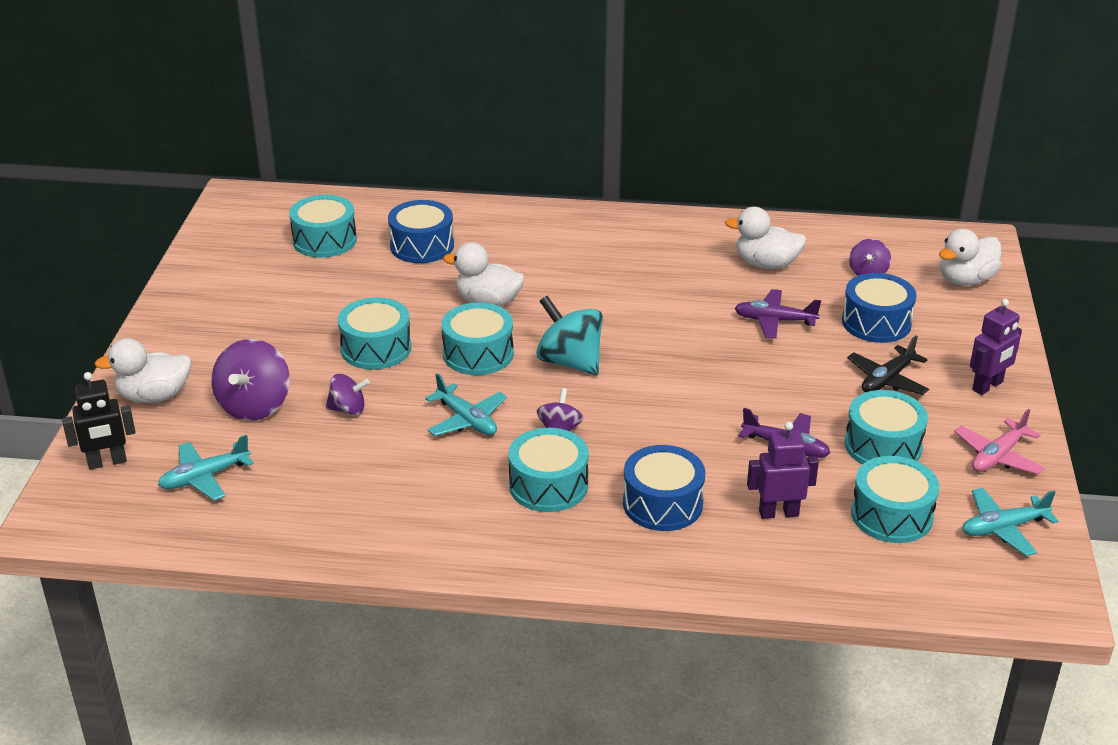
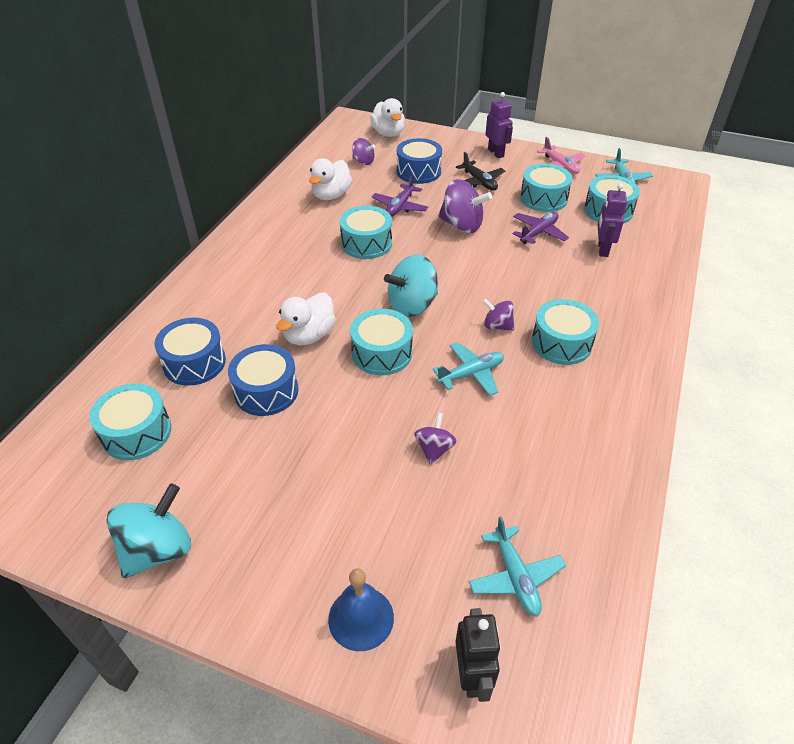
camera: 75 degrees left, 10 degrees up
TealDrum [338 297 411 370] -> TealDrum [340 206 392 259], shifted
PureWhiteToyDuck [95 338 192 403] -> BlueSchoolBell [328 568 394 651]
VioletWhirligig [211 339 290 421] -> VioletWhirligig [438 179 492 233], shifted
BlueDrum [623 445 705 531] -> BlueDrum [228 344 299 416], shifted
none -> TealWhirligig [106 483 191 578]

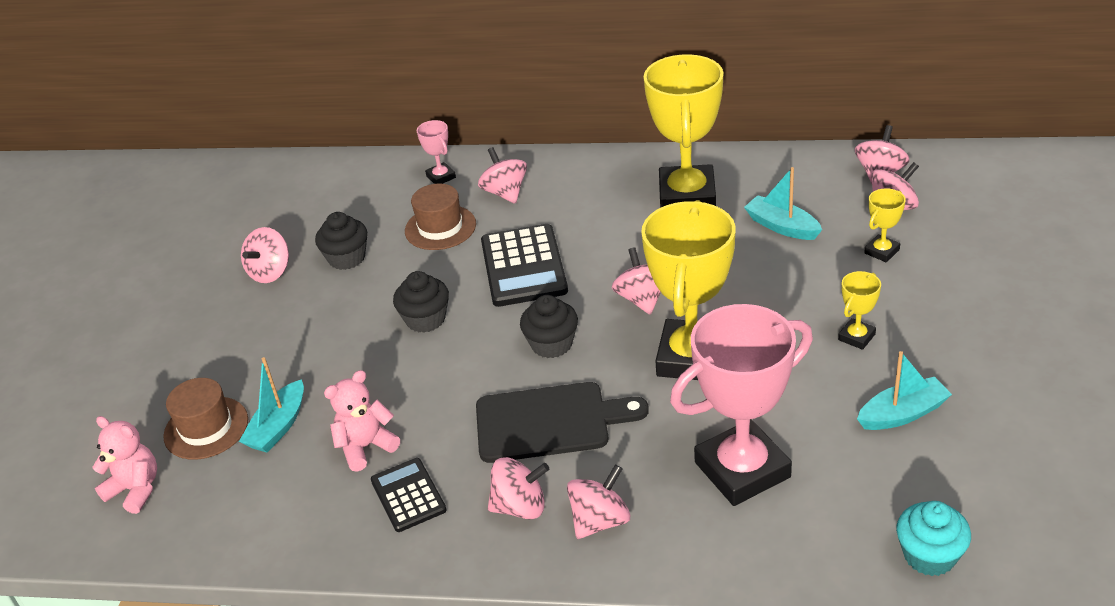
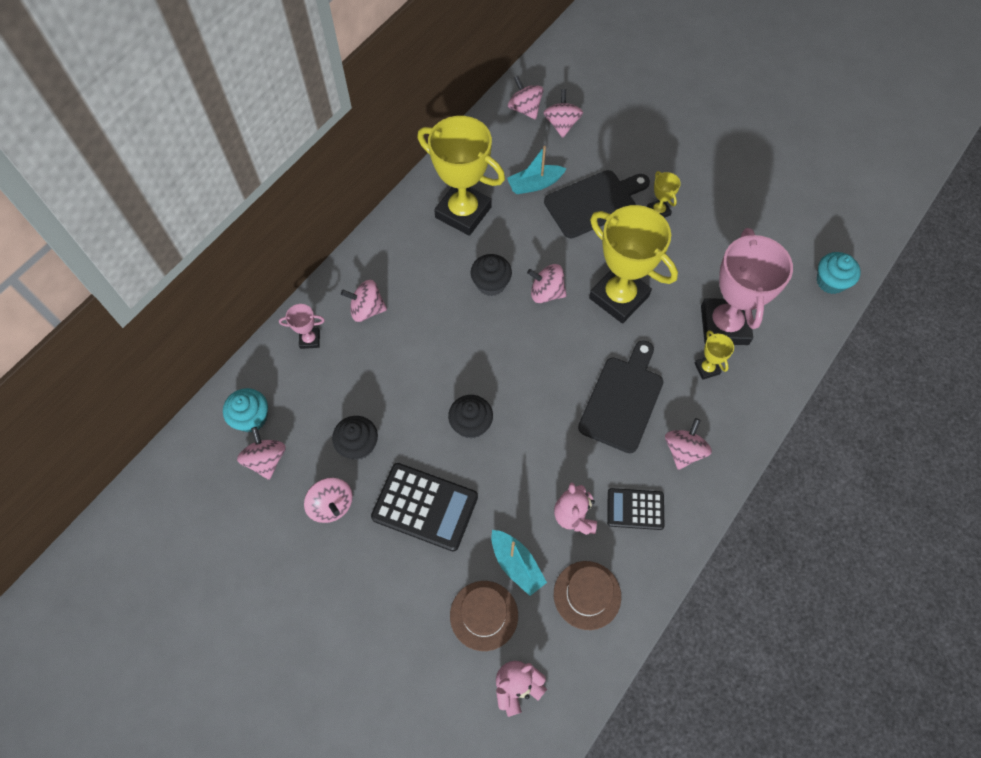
camera: 65 degrees left, 25 degrees up
DarkBrownHat [405 184 476 250] -> DarkBrownHat [554 561 621 630], shifted
BrightYellowAwardCup [864 188 906 262] -> BrightYellowAwardCup [695 330 734 380], shifted
BlackCalculator [481 224 568 307] -> BlackCalculator [371 463 478 552], shifted
BlackMuffin [520 295 578 358] -> BlackMuffin [470 254 512 296], shifted
TealSailboat [857 351 952 430] -> none
PinkWhirligig [567 464 630 539] -> PinkWhirligig [237 427 286 480], shifted
none -> BlackChoppingBoard [544 170 650 239]
none -> TealMuffin [223 388 268 432]

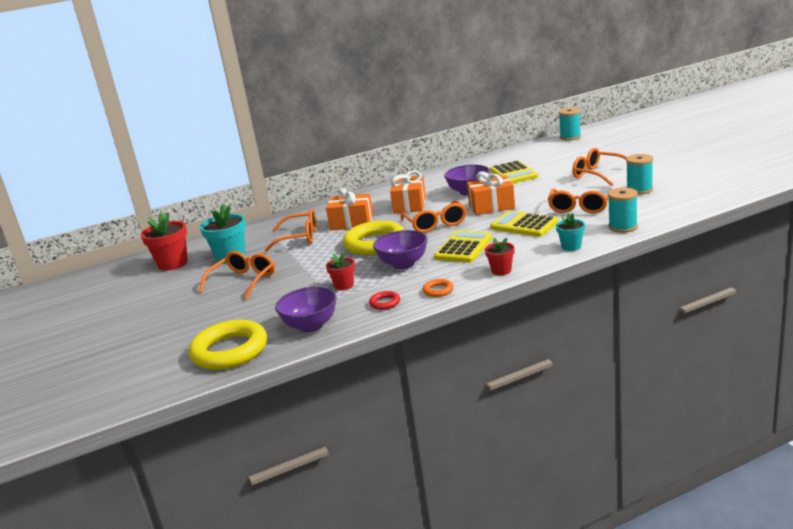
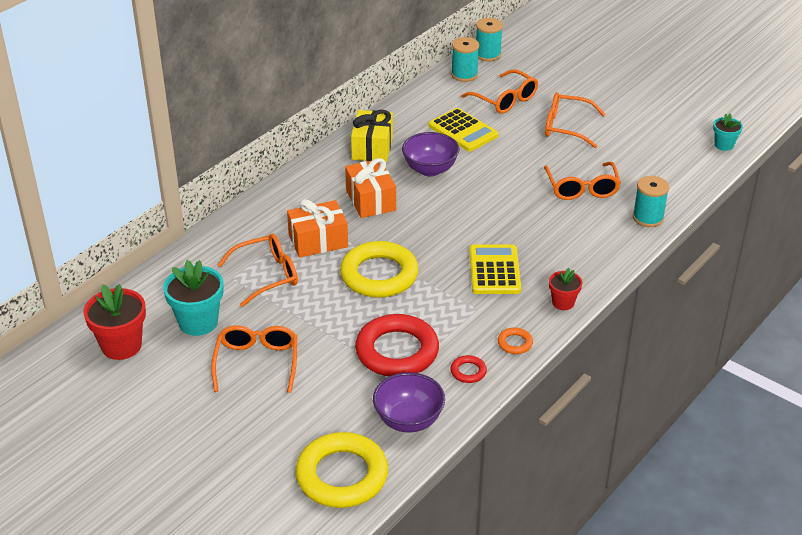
camera: 30 degrees left, 15 degrees up
TealSpool [626 154 653 195] -> TealSpool [451 37 479 82], shifted
OrangeColouredGift [467 171 515 215] -> none
OrangeColouredGlasses [401 200 466 233] -> OrangeColouredGlasses [461 70 538 114], shifted
BrightYellowCalculator [491 211 558 237] -> none
TealPlantPot [556 213 585 251] -> TealPlantPot [713 113 743 151], shifted
VioletDeepDish [373 230 428 269] -> none
ScarletPlantPot [326 252 355 290] -> ScarletRing [355 314 439 376]
none -> BrightYellowGift [351 110 393 162]

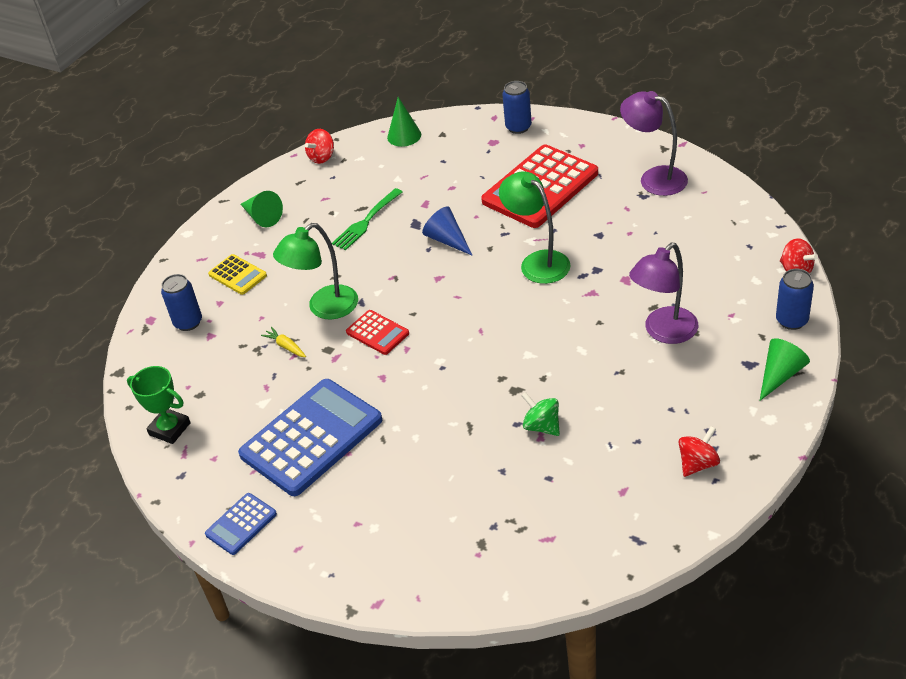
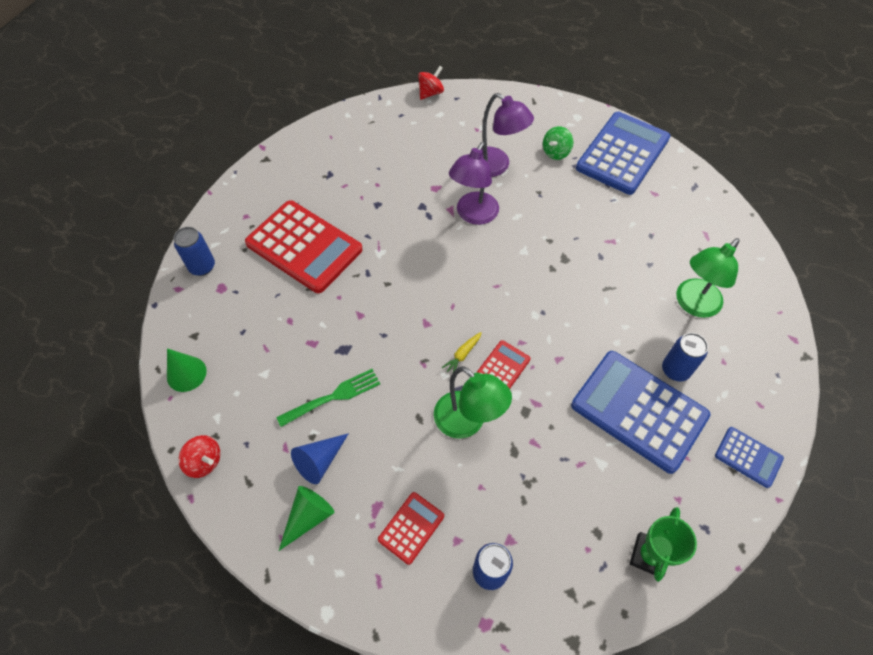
camera: 100 degrees left, 15 degrees up
VioletDeskLamp [620 91 688 196] -> VioletDeskLamp [449 142 499 225], shifted
GreenDeskLamp [499 171 571 284] -> GreenDeskLamp [676 238 740 318], shifted
GreenDinnerFork [332 188 402 250] -> GreenDinnerFork [276 369 380 427], 60 degrees counterclockwise
BlueCone [422 206 473 256] -> BlueCone [291 433 349 484], shifted
BrightYellowCalculator [208 254 267 295] -> ScarletCalculator [378 492 444 565]
BlueTin [776 269 814 330] -> BlueTin [662 333 708 381], shifted
BrightYellowToyCarrot [261 327 306 357] -> BrightYellowToyCarrot [442 332 482 372], shifted
GreenCone [760 338 810 401] -> none
GreenWhirligig [521 392 560 436] -> GreenWhirligig [543 126 573 160], shifted
ScarletWhirligig [678 426 720 477] -> BlueCalculator [576 112 670 195]

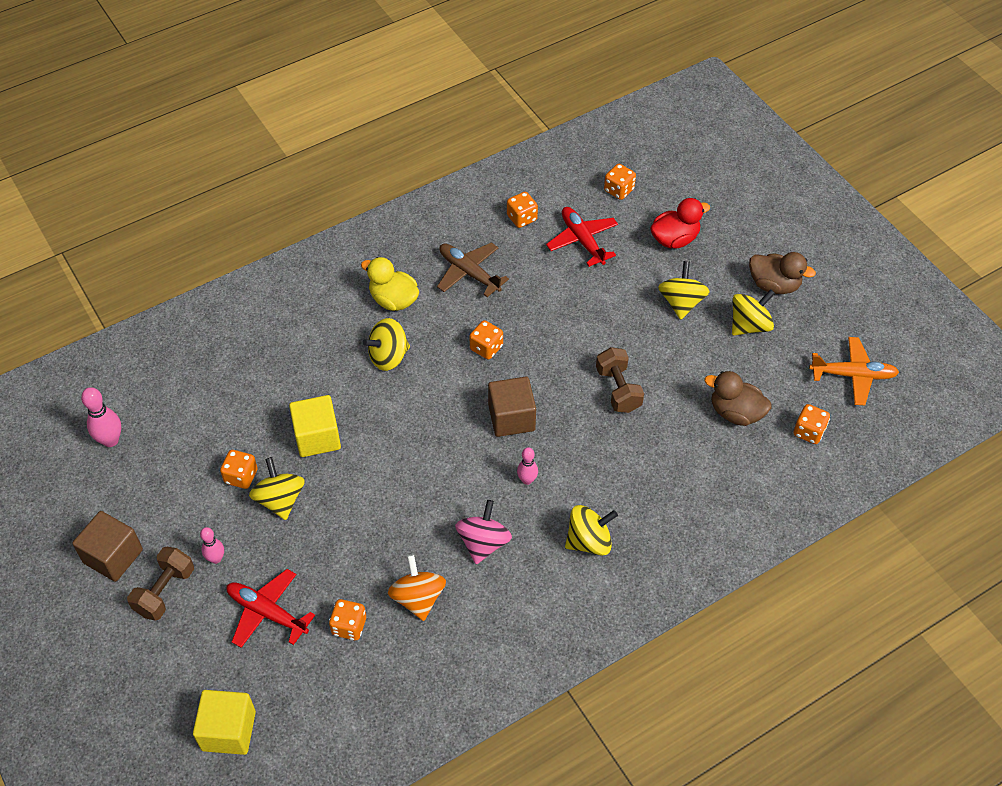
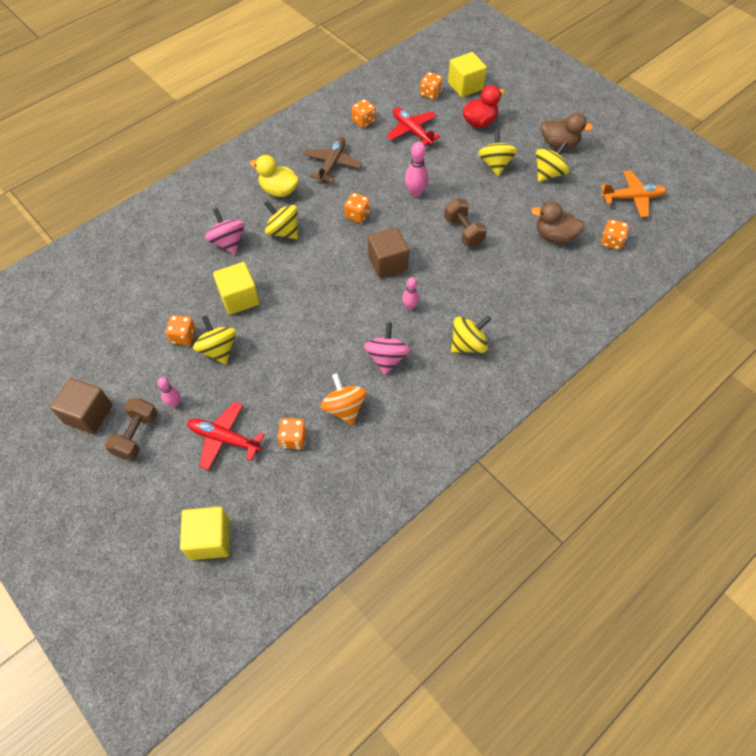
camera: 10 degrees left, 5 degrees up
DarkBrownAeroplane [437 242 509 297] -> DarkBrownAeroplane [303 137 362 183], 75 degrees clockwise
BrightYellowWhirligig [363 318 410 371] -> BrightYellowWhirligig [264 201 298 239], 75 degrees clockwise
PinkSkittle [81 387 121 447] -> PinkSkittle [405 142 429 197], shifted
none -> BrightYellowSolidCube [448 52 487 97]
none -> PinkWhirligig [205 208 245 254]

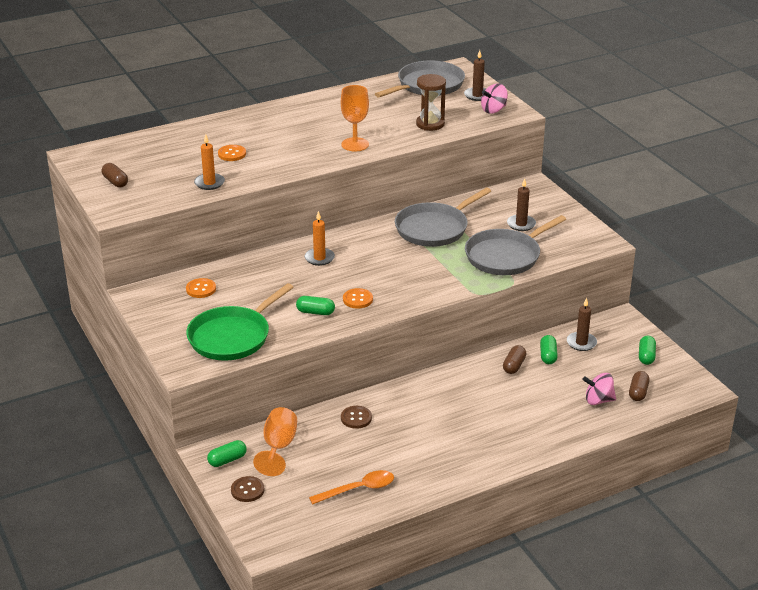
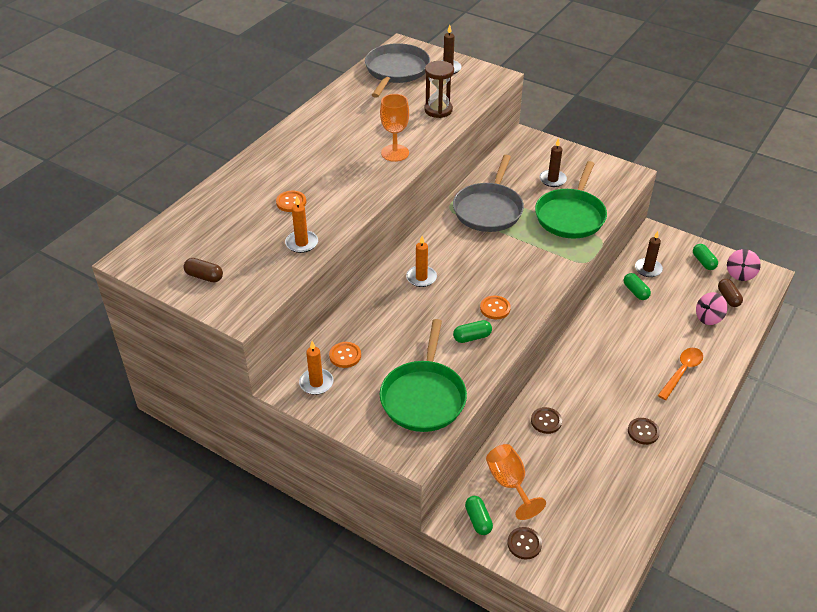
camera: 30 degrees left, 10 degrees up
PinkWhirligig [481 83 508 114] -> PinkWhirligig [727 249 761 281], shifted
GreySkillet [465 215 566 275] -> GreenSkillet [535 161 607 238]
DarkBrownPillShape [503 345 526 374] -> none
GreenPillShape [207 440 247 467] -> GreenPillShape [465 496 493 535], 45 degrees counterclockwise
OrangeColouredSpoon [309 470 394 505] -> OrangeColouredSpoon [658 348 703 400], shifted
none -> OrangeColouredCandle [299 341 333 395]
none -> DarkBrownSewingButton [628 418 660 445]

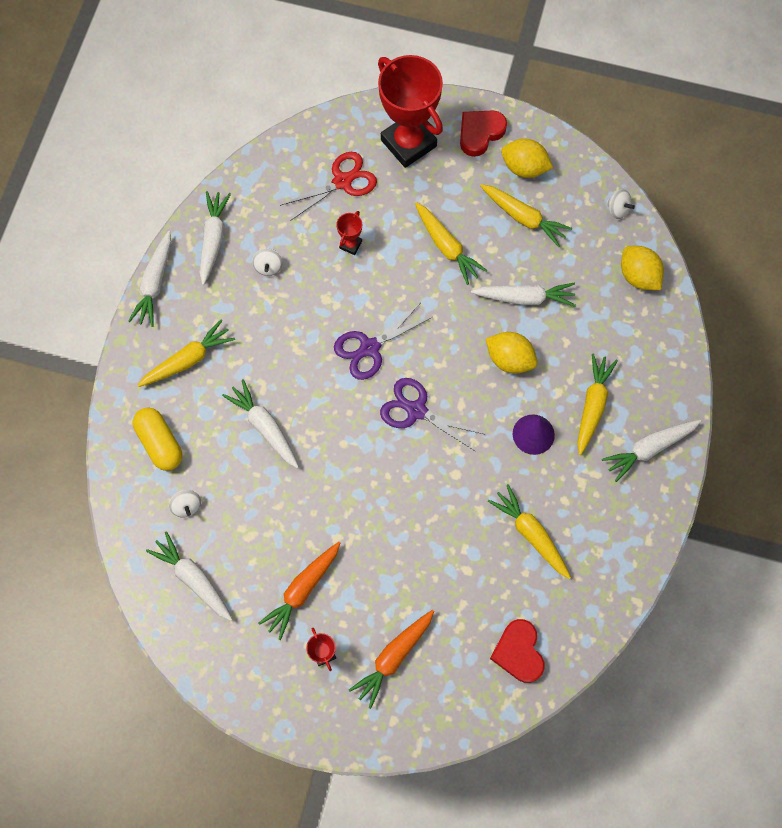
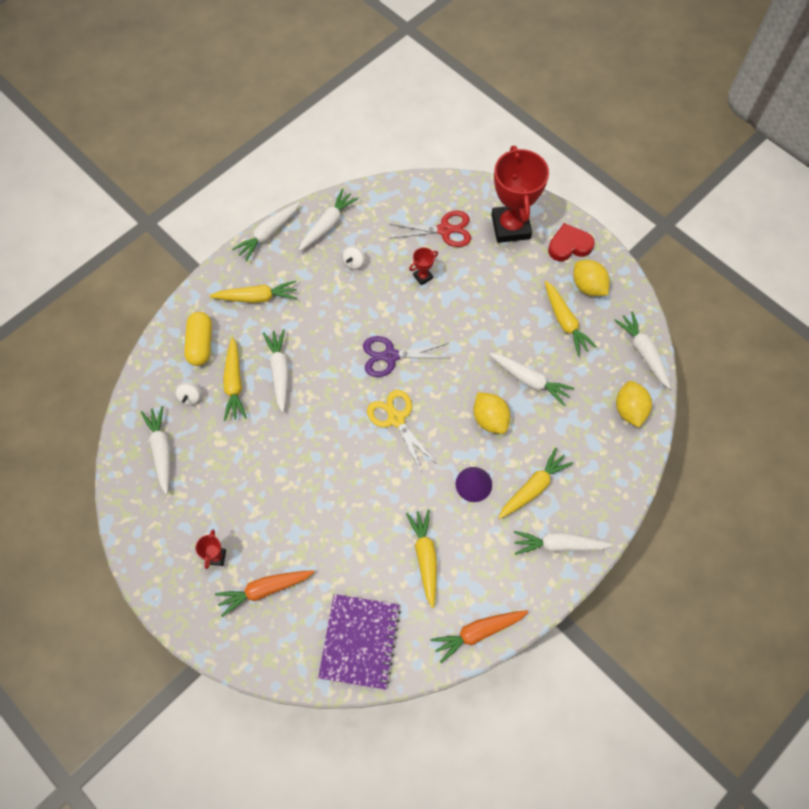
camera: 30 degrees right, 5 degrees down
PureWhiteWhirligig [606 189 635 219] -> PureWhiteToyCarrot [614 311 671 389]
BrightYellowToyCarrot [415 202 487 285] -> BrightYellowToyCarrot [223 337 247 421], shifted
VioletShears [380 378 484 452] -> BrightYellowShears [367 390 436 471]
OrangeColouredToyCarrot [258 542 340 640] -> OrangeColouredToyCarrot [430 610 528 663], shifted
ScarletHeart [490 619 545 683] -> VioletExerciseBook [318 594 401 690]

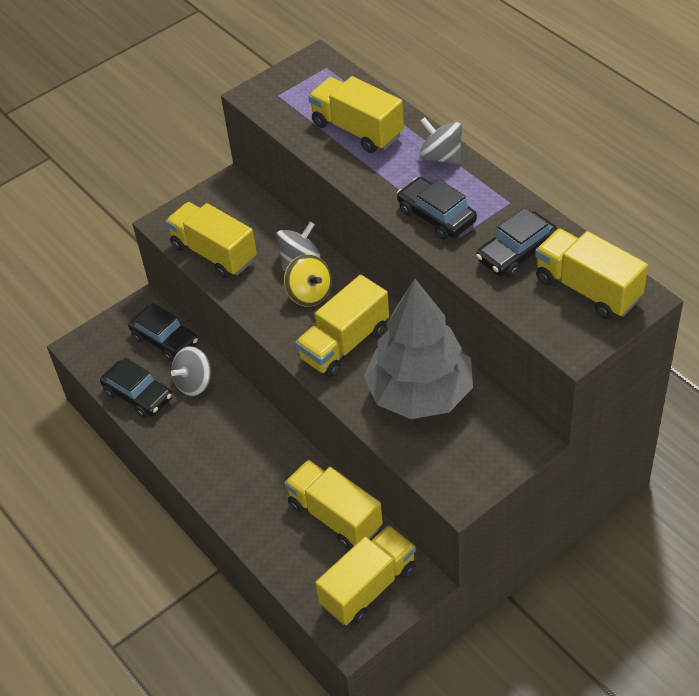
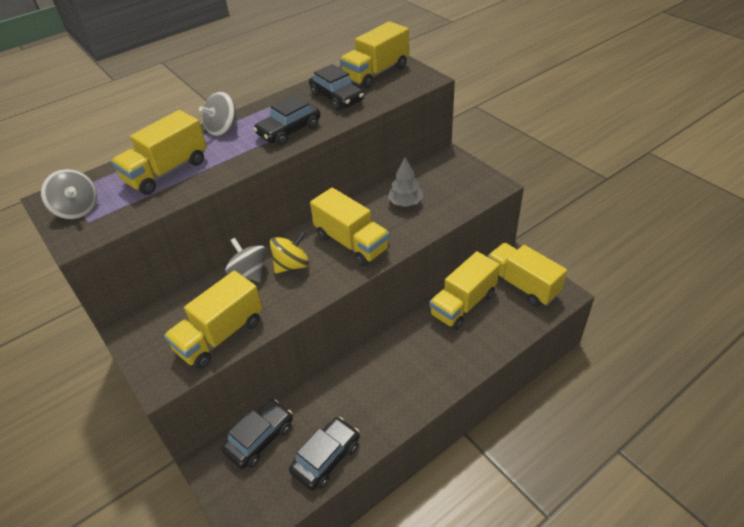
camera: 90 degrees left, 5 degrees down
GreyTree [364 279 473 419] -> GreyTree [388 157 424 207], x0.44
GreyWhirligig [171 346 211 396] -> GreyWhirligig [41 169 97 219], shifted

